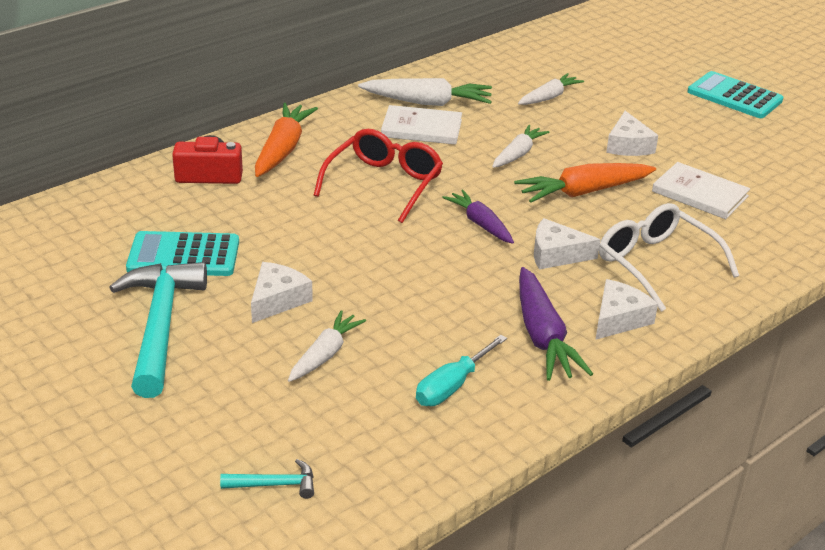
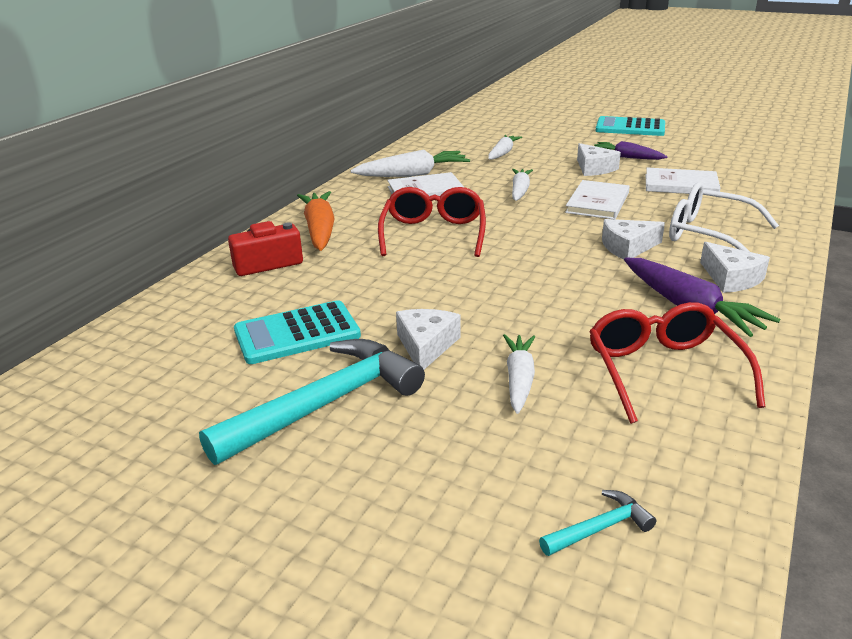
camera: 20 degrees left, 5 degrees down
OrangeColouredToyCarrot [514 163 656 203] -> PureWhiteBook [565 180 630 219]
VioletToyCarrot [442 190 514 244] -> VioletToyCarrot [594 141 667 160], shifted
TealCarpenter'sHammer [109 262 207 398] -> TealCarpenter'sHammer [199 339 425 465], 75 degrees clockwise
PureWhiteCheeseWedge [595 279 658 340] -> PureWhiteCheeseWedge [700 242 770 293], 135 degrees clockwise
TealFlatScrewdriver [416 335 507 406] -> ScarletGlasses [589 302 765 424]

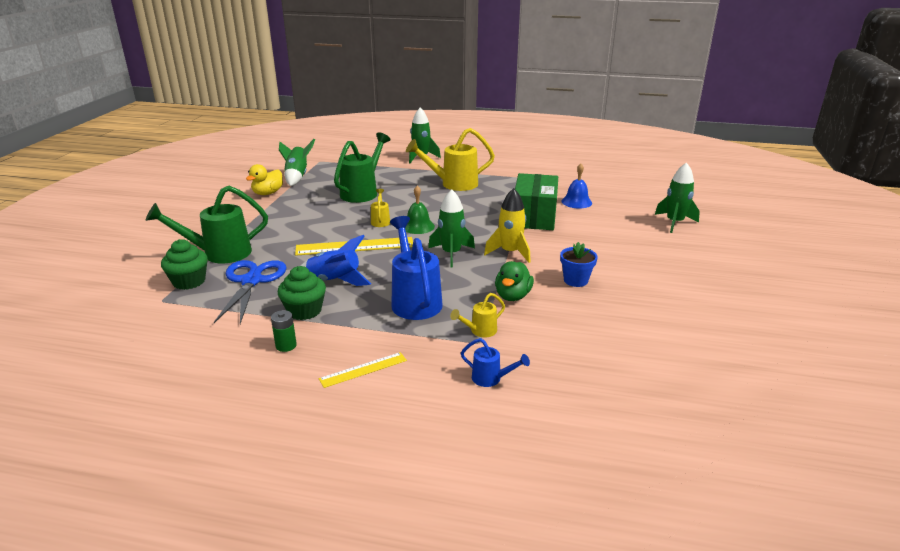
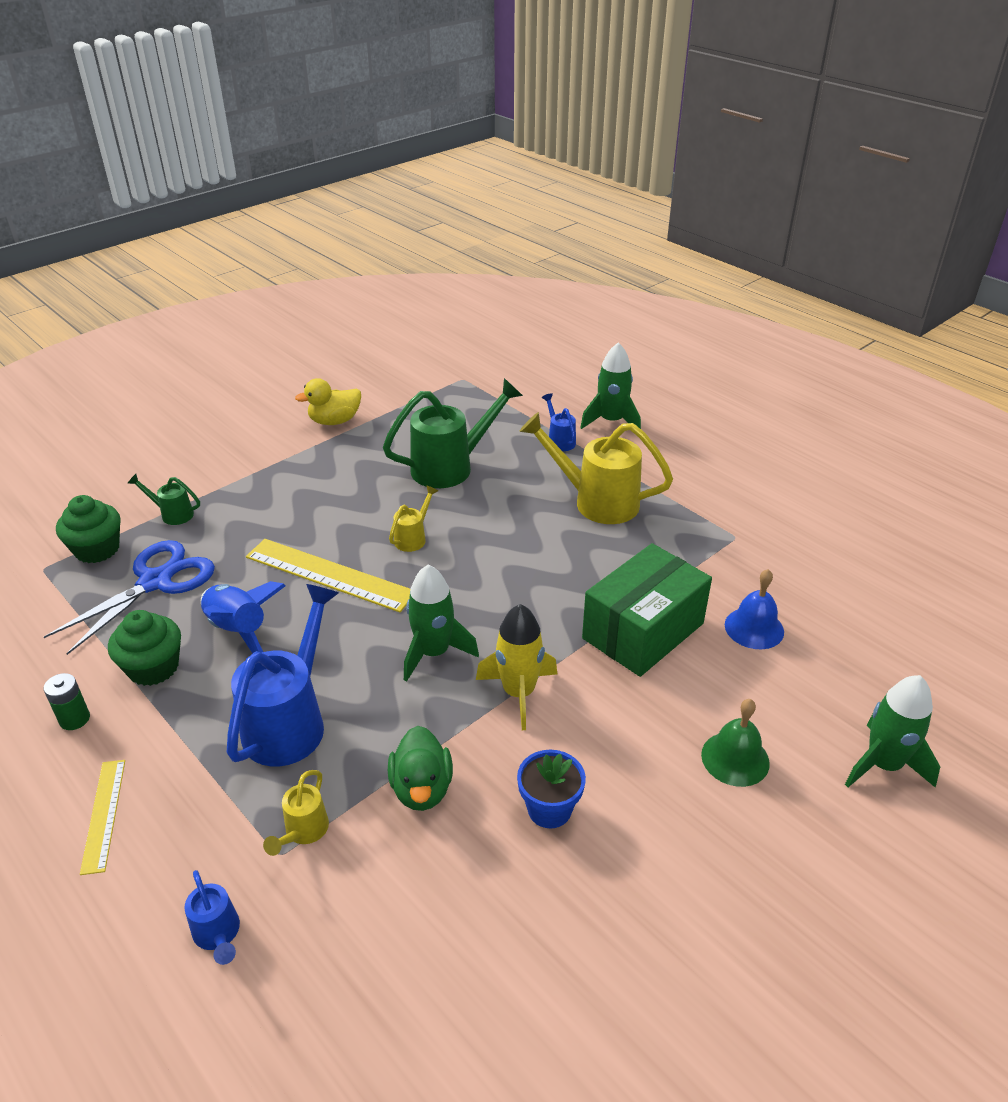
camera: 35 degrees right, 10 degrees up
GreenSpaceship [279 139 315 186] -> none
GreenWateringCan [146 186 268 263] -> GreenWateringCan [128 474 200 525], x0.48
GreenSchoolBell [405 186 435 234] -> GreenSchoolBell [701 699 770 787], shifted
GreenToyDuck [495 261 534 301] -> GreenToyDuck [388 726 453 811], 60 degrees counterclockwise
BrightYellowWateringCan [450 293 505 337] -> BrightYellowWateringCan [263 770 329 856], 75 degrees counterclockwise
BrightYellowRuler [319 352 407 388] -> BrightYellowRuler [80 760 125 875], 75 degrees clockwise
none -> BlueWateringCan [542 393 576 451]

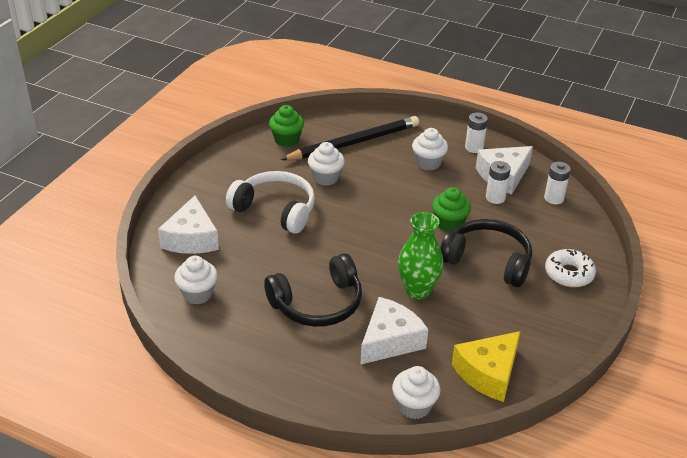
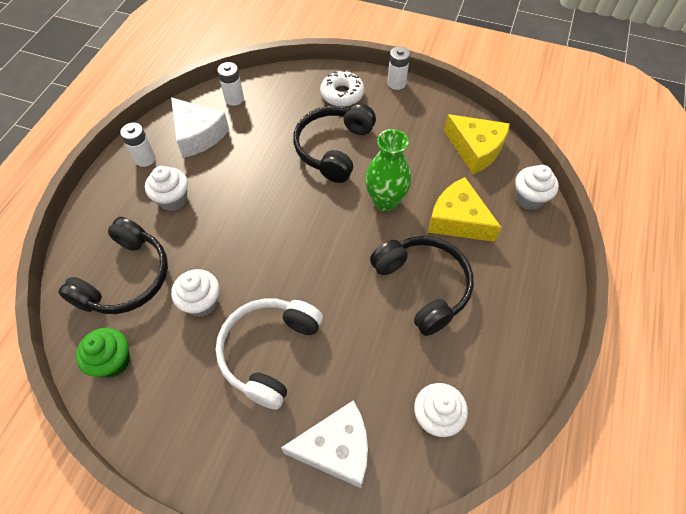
camera: 95 degrees left, 20 degrees up
BlackWoodenPencil [281 116 419 160] -> BlackHeadset [58 217 168 314]
PureWhiteAaBattery [486 161 511 204] -> PureWhiteAaBattery [387 46 410 90], shifted
GreenMuffin [432 187 471 232] -> none
PureWhiteCheeseWedge [360 297 428 365] -> BrightYellowCheeseWedge [428 177 502 242]

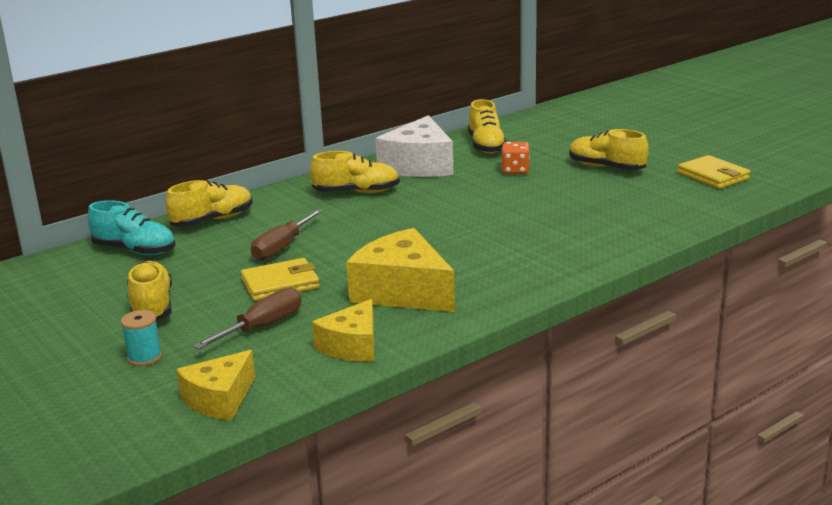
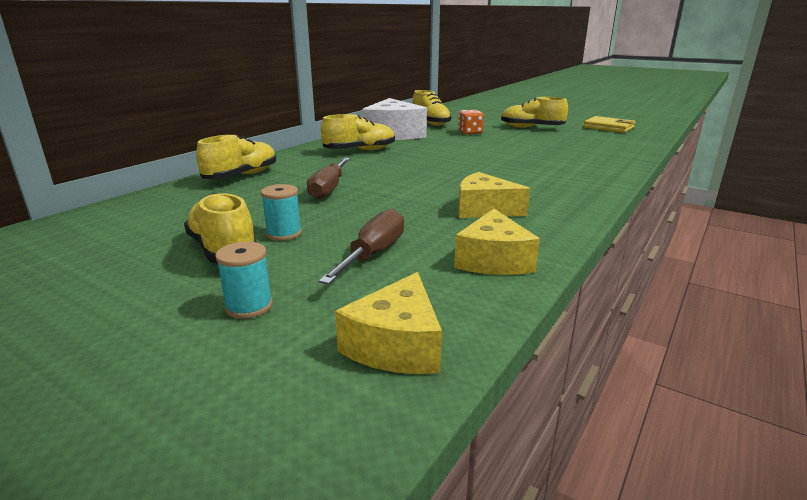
camera: 20 degrees left, 0 degrees up
TealShoe [88 200 175 255] -> none
BrightYellowCheeseWedge [346 228 455 312] -> BrightYellowCheeseWedge [458 172 530 218], x0.63
BrightYellowWallet [241 258 320 301] -> none
none -> TealSpool [261 184 302 241]

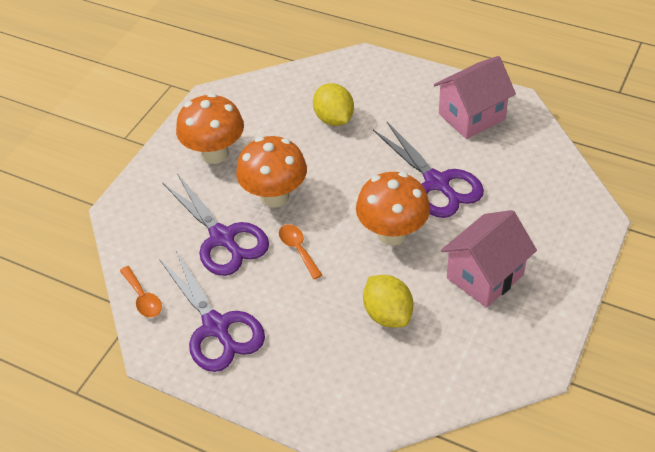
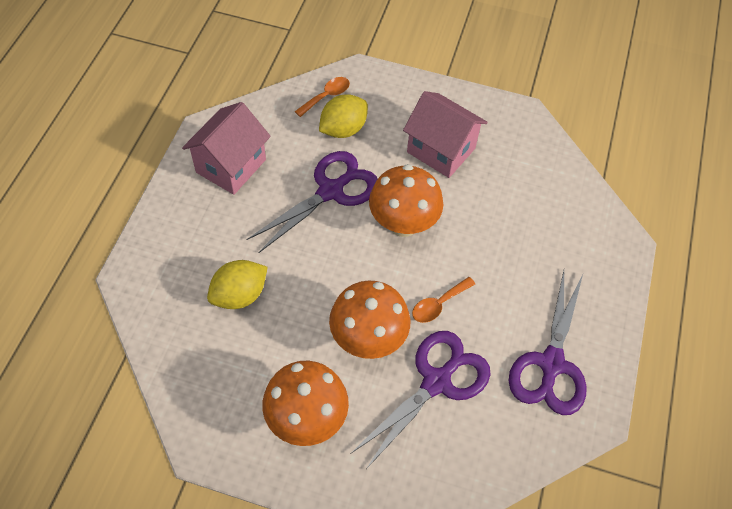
camera: 105 degrees left, 10 degrees up
PinkHouse [434 56 516 139] -> PinkHouse [182 102 271 195], 75 degrees clockwise
VioletShears [159 249 265 372] -> VioletShears [509 271 587 415], 150 degrees clockwise
OrangeColouredSpoon [120 266 162 317] -> OrangeColouredSpoon [295 77 350 117], shifted
BrightYellowLemon [363 275 413 327] -> BrightYellowLemon [319 94 368 138], shifted

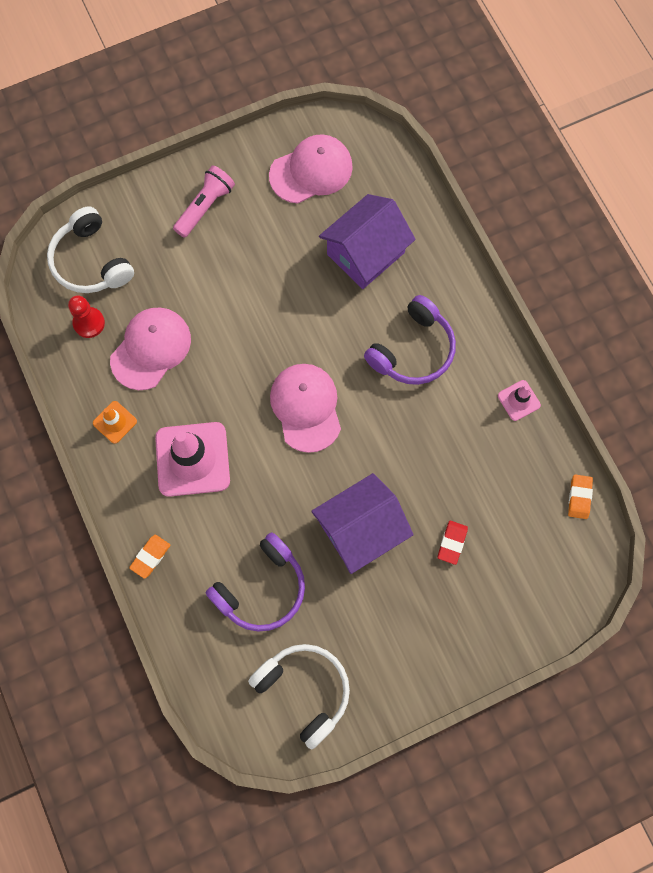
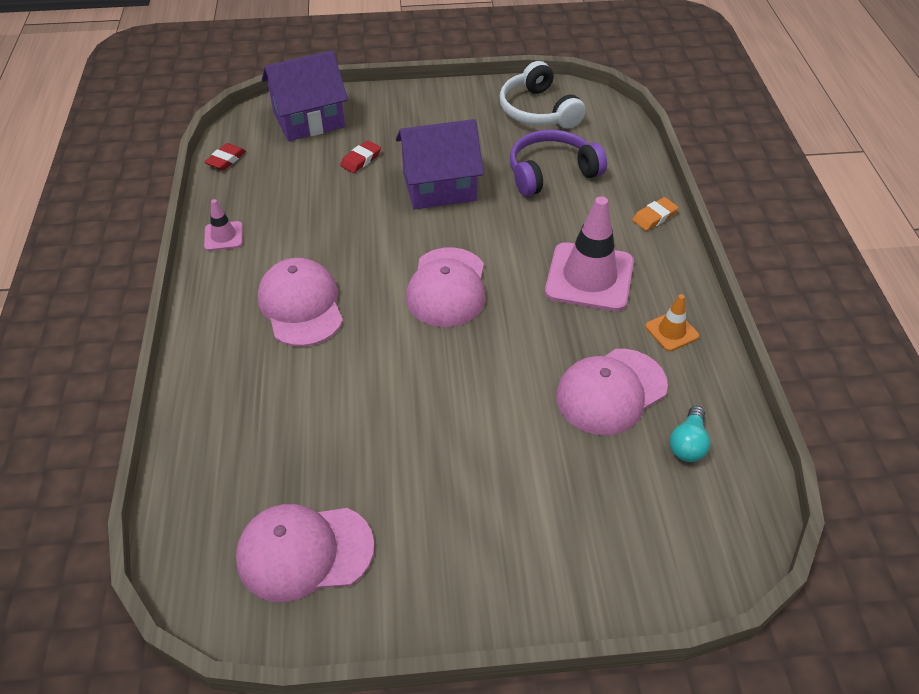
camera: 160 degrees left, 25 degrees down
PinkPocketTorch [173 165 235 238] -> none
VioletHouse [319 194 416 289] -> VioletHouse [262 51 348 141], shifted
PureWhiteHeadset [47 206 134 293] -> none
ScarletChessPawn [68 295 105 338] -> TealLightbulb [670 406 710 462]
VioletHeadset [364 295 456 385] -> PinkCap [258 258 343 347]
OrangeColouredPencilEraser [568 475 593 519] -> ScarletPencilEraser [204 143 246 170]

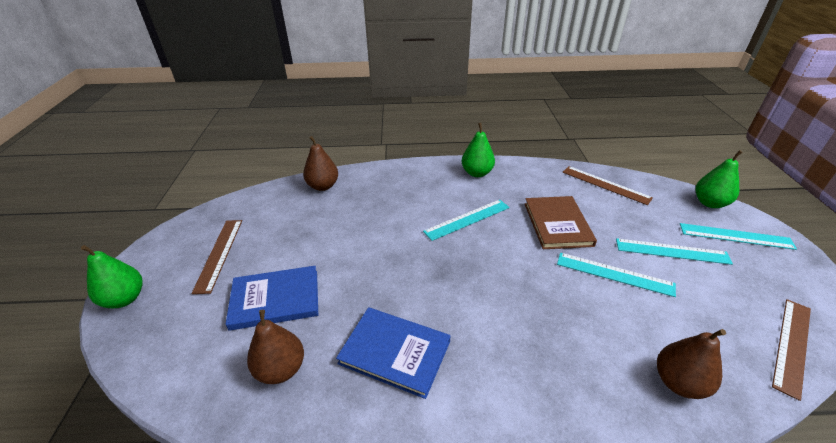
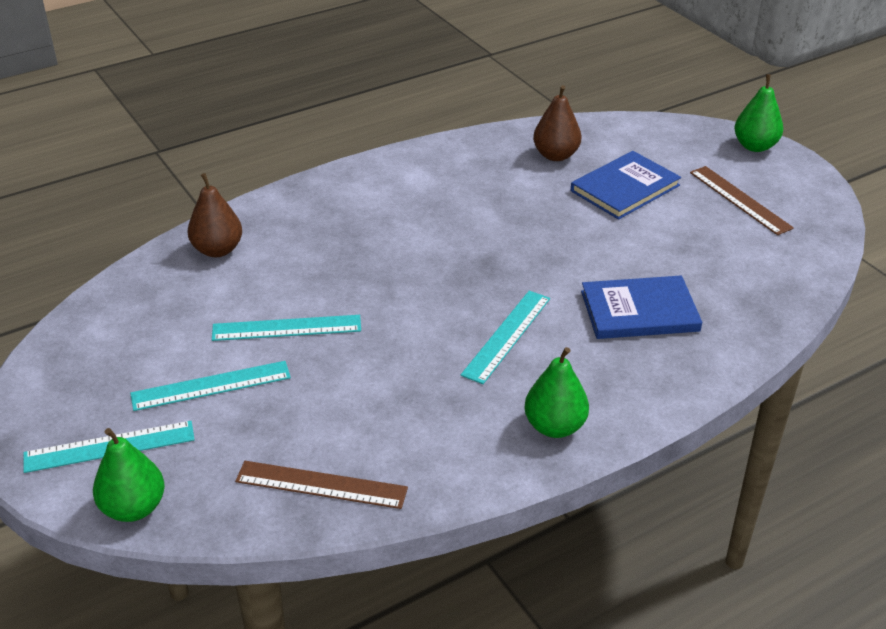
camera: 150 degrees right, 0 degrees up
DarkBrownPear [303 136 338 191] -> none
DarkBrownBook [525 196 597 249] -> none
DarkBrownRuler [772 299 811 401] -> none
BlueBook [336 307 451 399] -> BlueBook [581 276 702 339], shifted

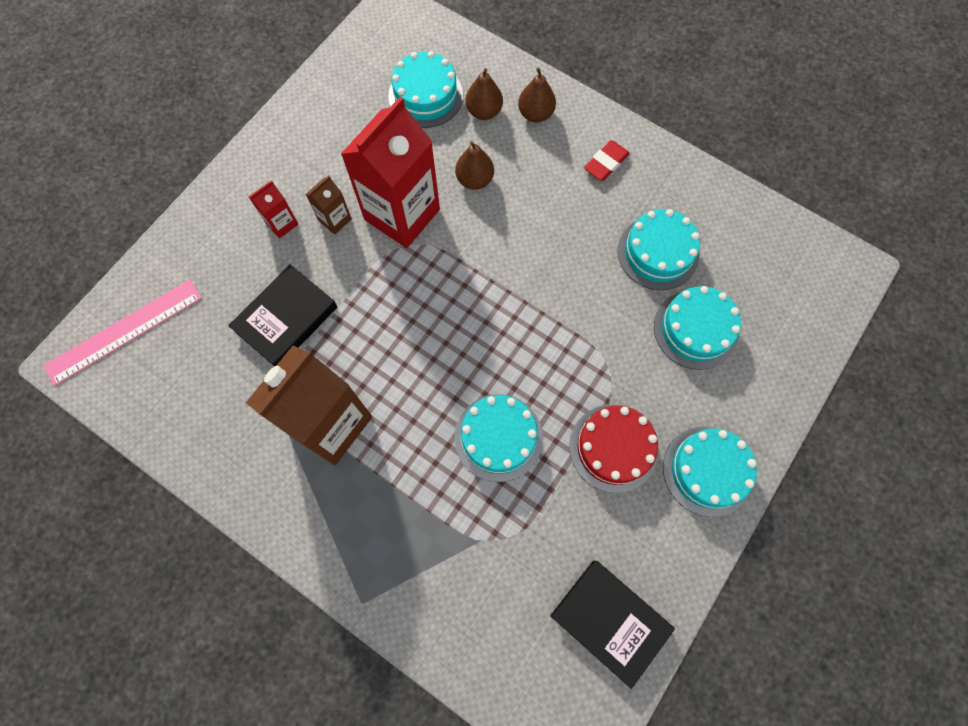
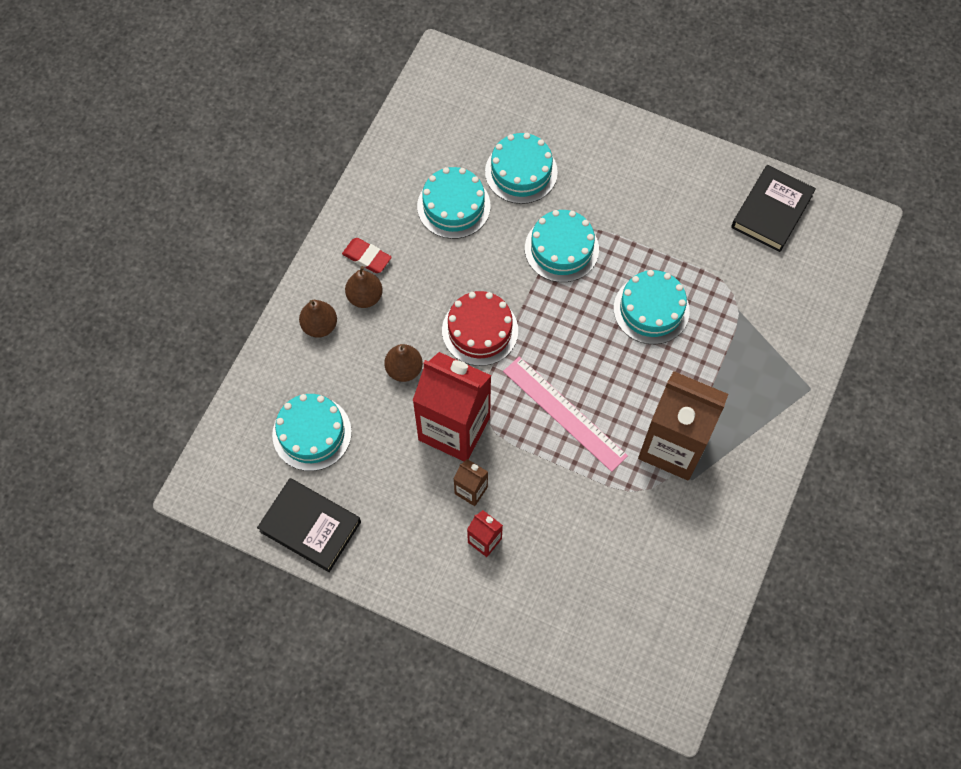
camera: 100 degrees left, 5 degrees down
DarkBrownPear [465 68 503 120] -> DarkBrownPear [345 266 383 308], shifted
BlackBook [228 265 338 366] -> BlackBook [257 478 361 572], shifted
PinkRuler [43 279 202 386] -> PinkRuler [503 356 628 472], shifted
ScarletCake [569 405 659 493] -> ScarletCake [442 291 518 366], shifted
TealCake [663 427 757 517] -> TealCake [525 210 599 282], shifted

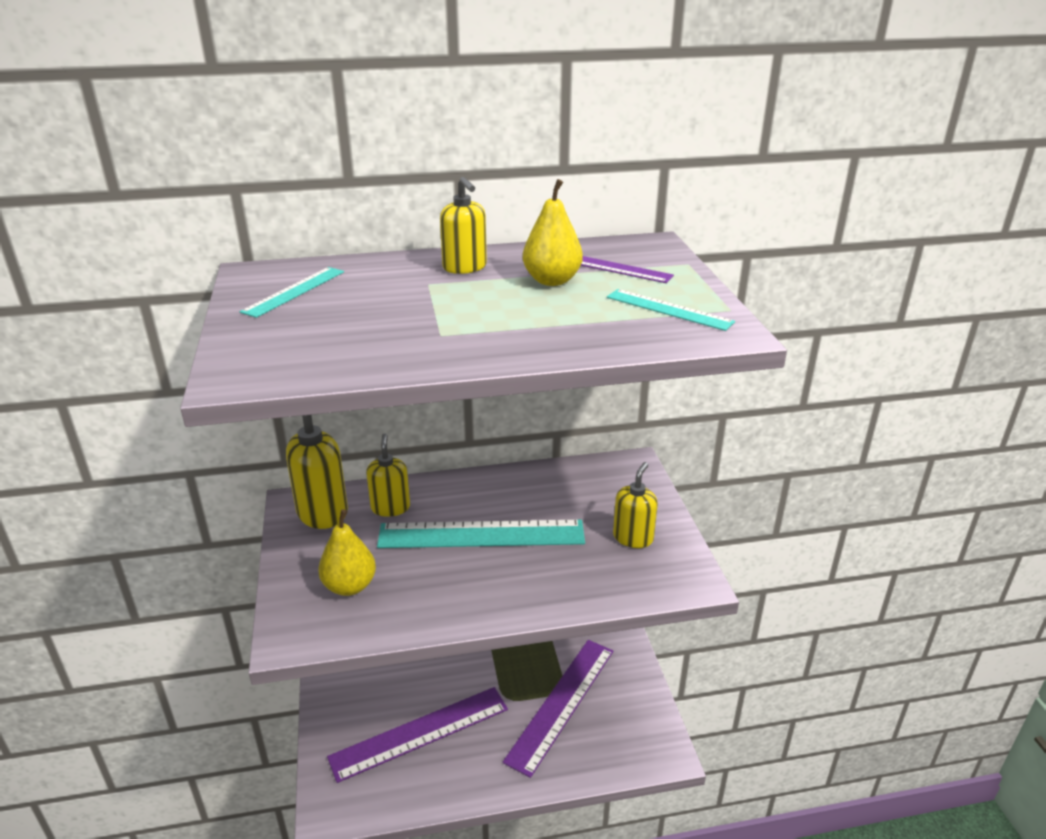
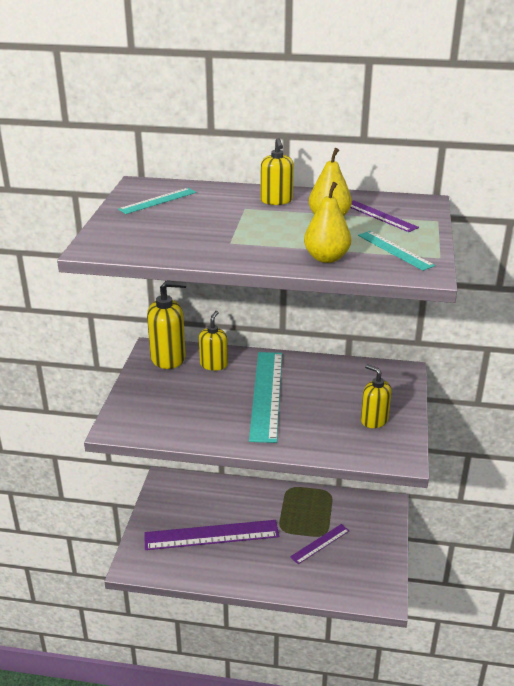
camera: 20 degrees right, 0 degrees up
BrightYellowPumpBottle [613 462 658 548] -> BrightYellowPumpBottle [361 364 392 428], 90 degrees counterclockwise
BrightYellowPear [318 509 376 596] -> BrightYellowPear [304 182 351 263], shifted
TealRuler [377 520 585 548] -> TealRuler [249 352 282 443], 75 degrees clockwise
VioletRuler [503 640 613 778] -> VioletRuler [290 524 350 564], x0.52

